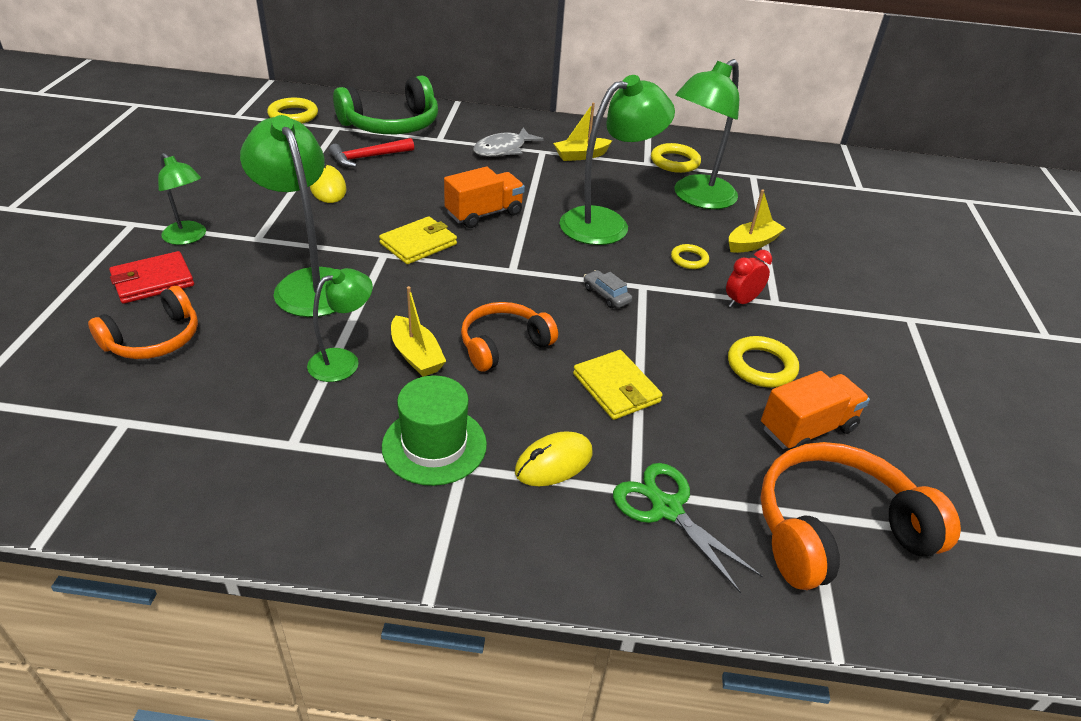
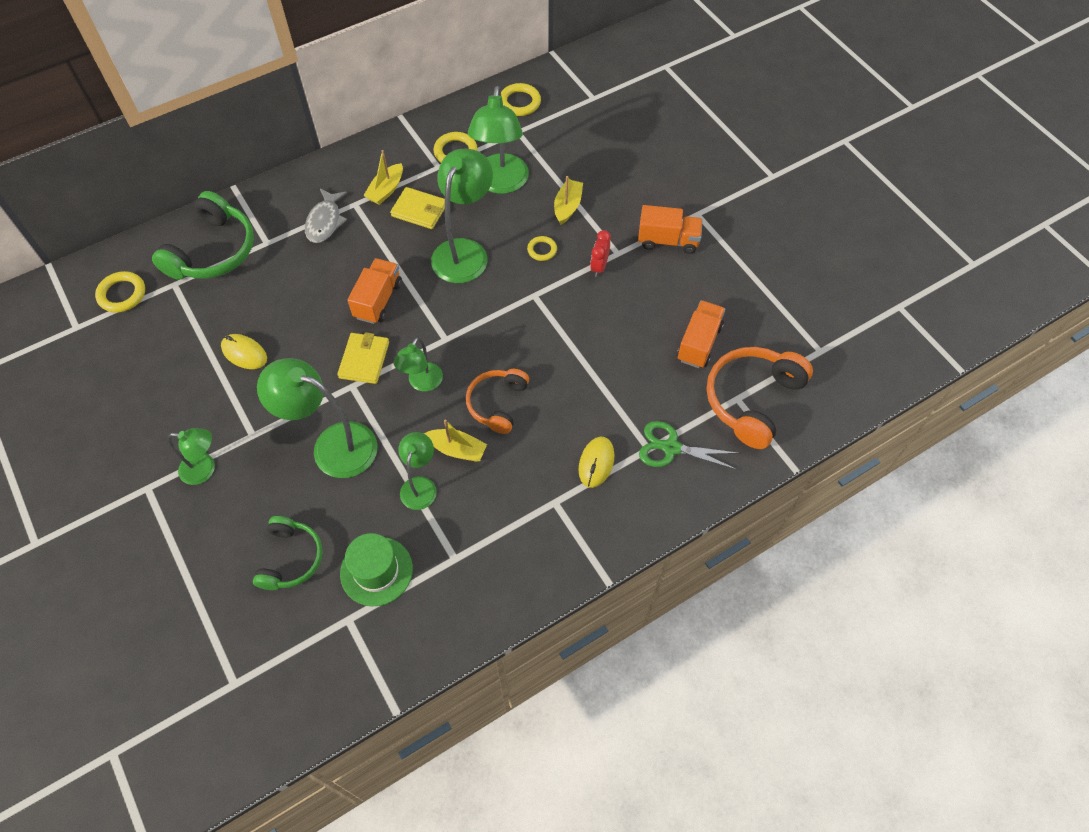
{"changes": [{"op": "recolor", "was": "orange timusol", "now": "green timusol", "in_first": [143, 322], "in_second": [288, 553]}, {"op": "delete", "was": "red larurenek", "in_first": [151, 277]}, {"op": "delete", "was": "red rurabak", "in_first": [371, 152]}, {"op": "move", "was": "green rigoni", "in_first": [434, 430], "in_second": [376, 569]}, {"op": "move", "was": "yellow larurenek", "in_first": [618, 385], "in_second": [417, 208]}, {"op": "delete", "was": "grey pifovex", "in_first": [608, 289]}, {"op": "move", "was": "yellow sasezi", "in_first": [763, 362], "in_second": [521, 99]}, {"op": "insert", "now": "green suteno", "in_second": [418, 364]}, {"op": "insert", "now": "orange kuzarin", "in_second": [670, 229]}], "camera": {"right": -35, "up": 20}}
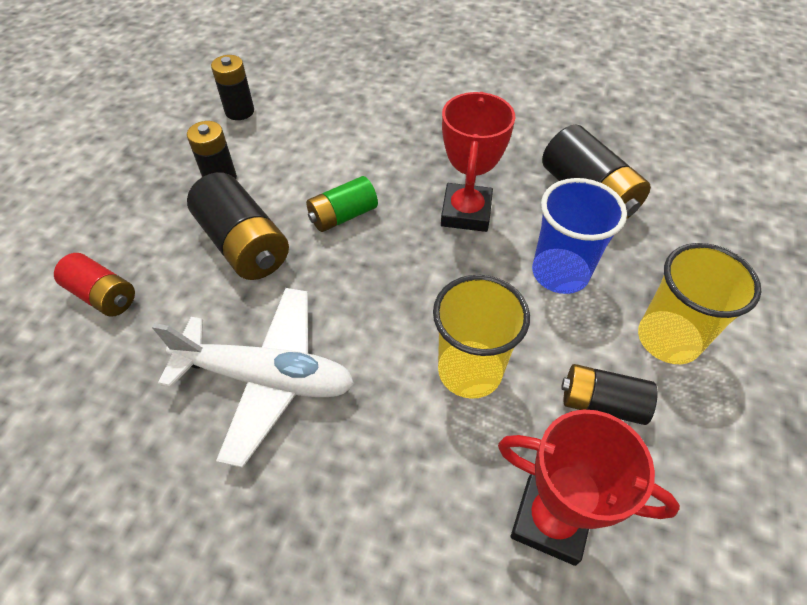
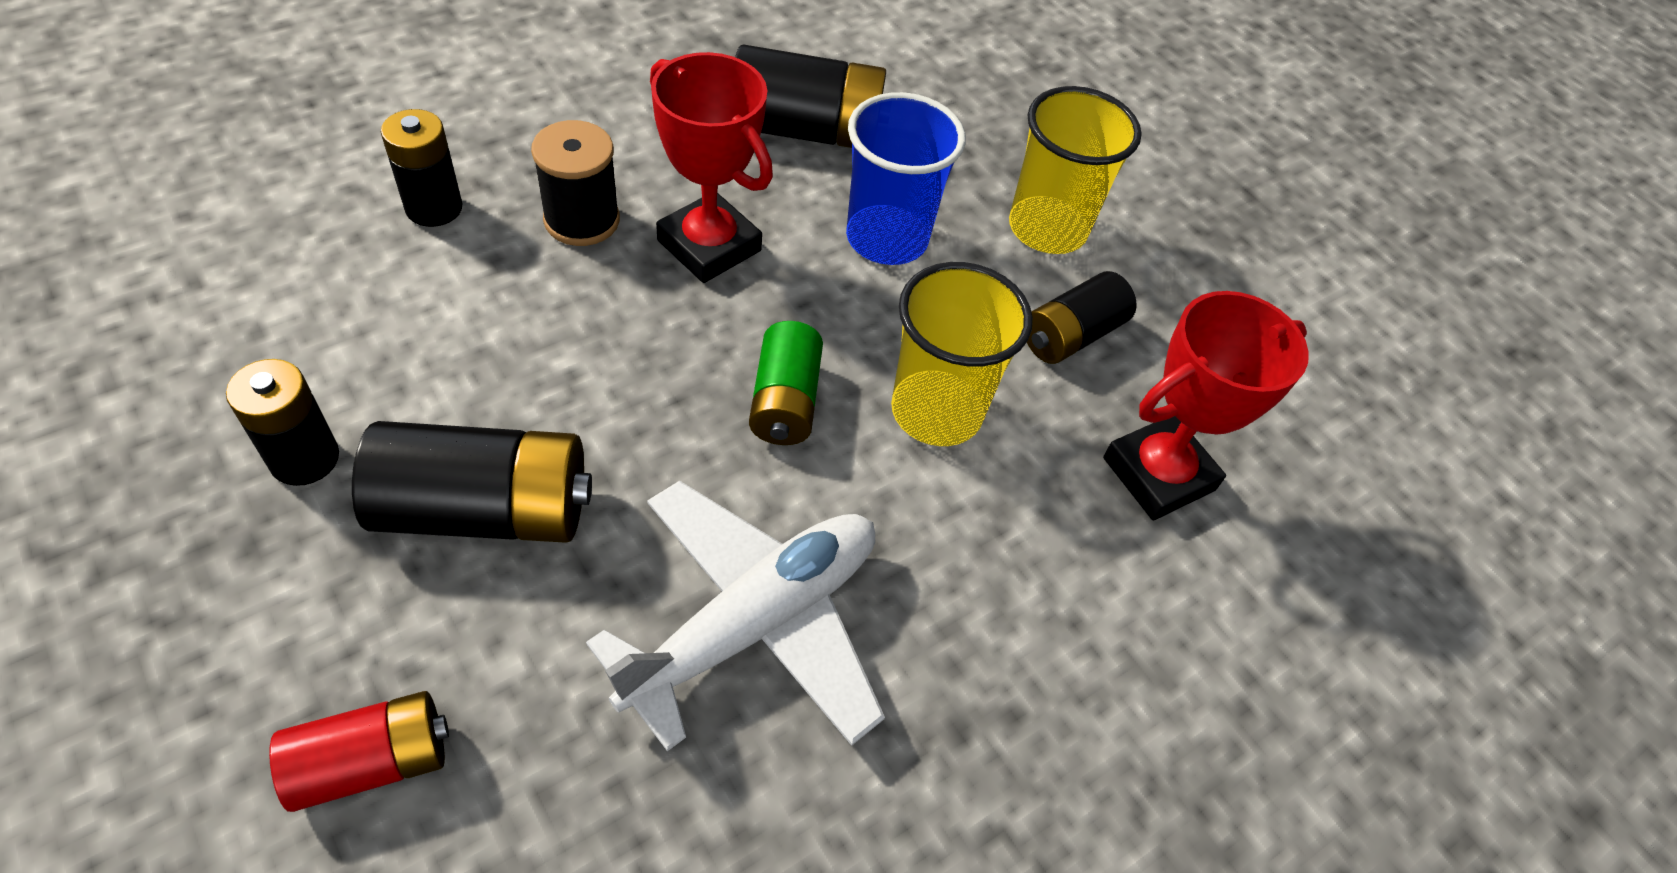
{"changes": [{"op": "move", "was": "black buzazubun", "in_first": [232, 87], "in_second": [421, 168]}, {"op": "move", "was": "green buzazubun", "in_first": [342, 204], "in_second": [786, 383]}, {"op": "insert", "now": "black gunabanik", "in_second": [575, 183]}], "camera": {"right": -60, "up": 0}}
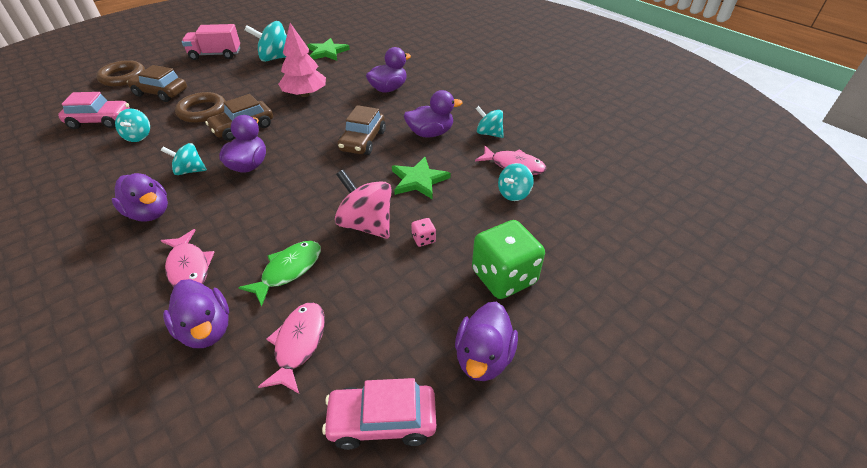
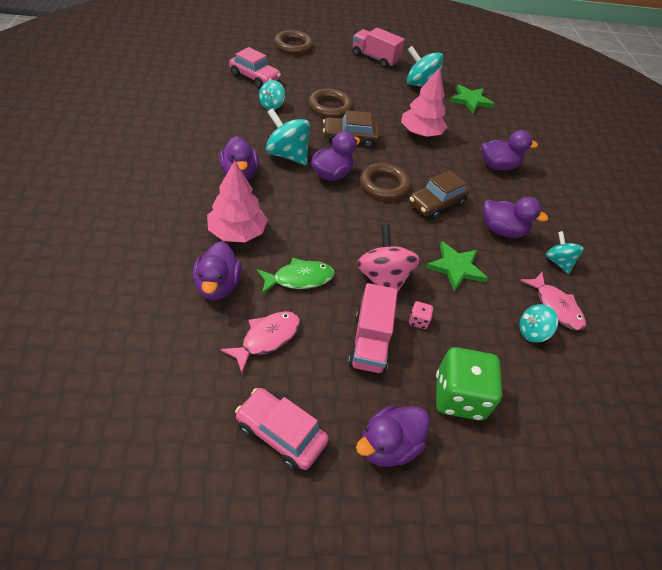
{"changes": [{"op": "delete", "was": "brown pifovex", "in_first": [157, 83]}, {"op": "resize", "was": "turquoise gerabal", "in_first": [184, 159], "in_second": [288, 136], "ratio": 1.63}, {"op": "replace", "was": "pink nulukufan", "now": "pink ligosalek", "in_first": [187, 258], "in_second": [237, 201]}, {"op": "insert", "now": "pink kuzarin", "in_second": [373, 328]}, {"op": "insert", "now": "brown sasezi", "in_second": [385, 181]}], "camera": {"right": 30, "up": 5}}
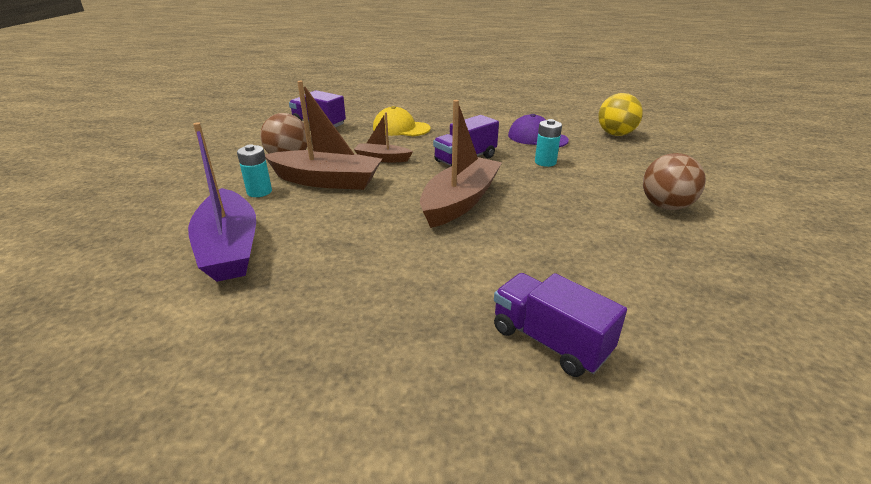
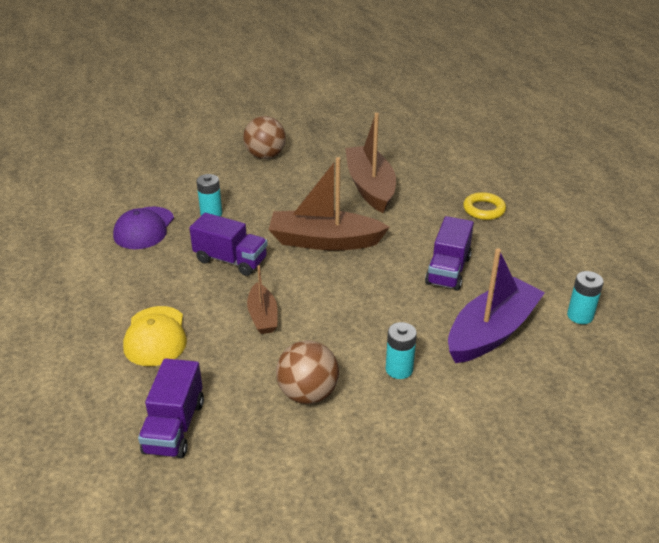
{"changes": [{"op": "move", "was": "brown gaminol", "in_first": [323, 135], "in_second": [370, 163]}, {"op": "move", "was": "purple kuzarin", "in_first": [560, 325], "in_second": [449, 253]}, {"op": "delete", "was": "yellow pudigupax", "in_first": [620, 114]}, {"op": "insert", "now": "yellow sasezi", "in_second": [484, 206]}, {"op": "insert", "now": "turquoise buzazubun", "in_second": [585, 297]}], "camera": {"right": -115, "up": 5}}
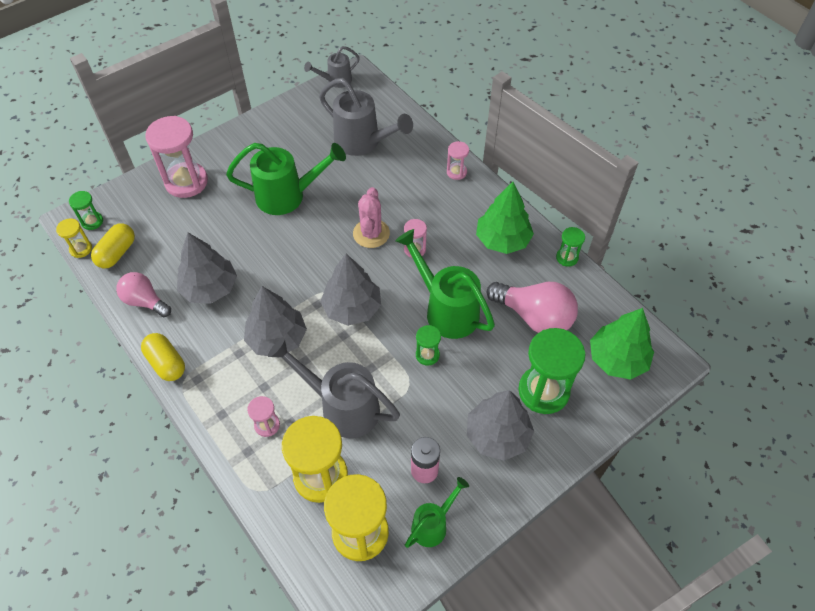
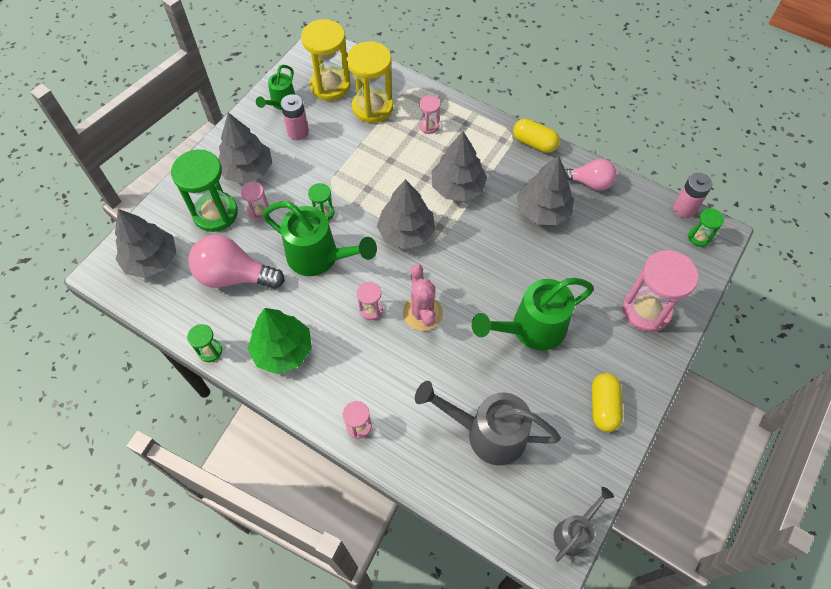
{"changes": [{"op": "replace", "was": "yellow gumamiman", "now": "pink buzazubun", "in_first": [74, 238], "in_second": [692, 195]}, {"op": "move", "was": "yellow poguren", "in_first": [113, 245], "in_second": [607, 402]}, {"op": "delete", "was": "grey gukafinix", "in_first": [334, 388]}, {"op": "recolor", "was": "green ligosalek", "now": "grey ligosalek", "in_first": [622, 344], "in_second": [145, 243]}, {"op": "insert", "now": "pink gumamiman", "in_second": [255, 201]}], "camera": {"right": 160, "up": 5}}
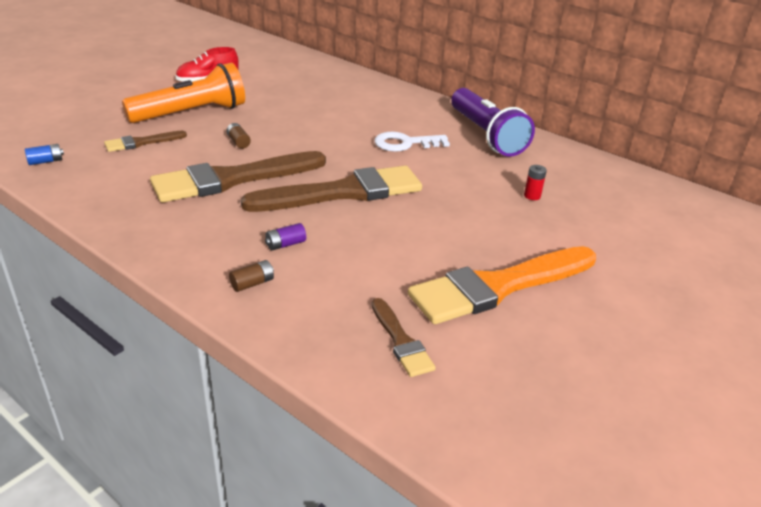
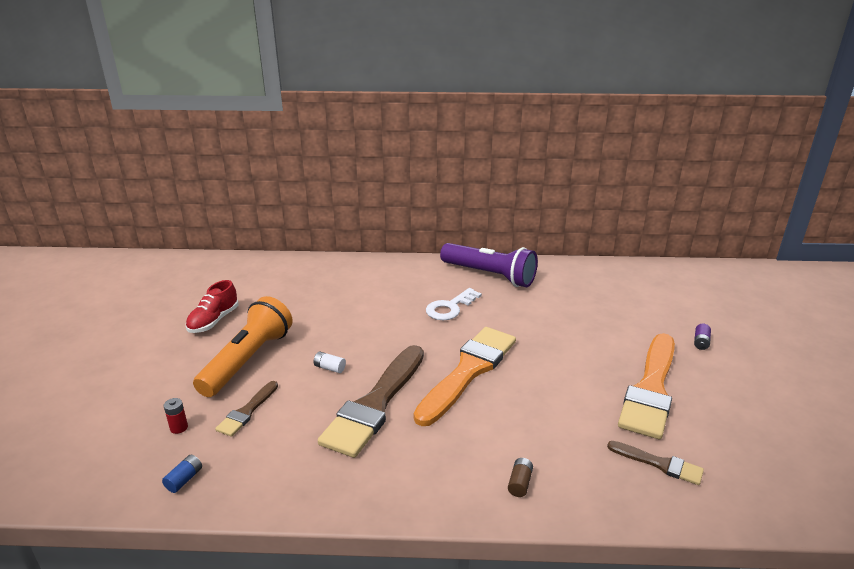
{"changes": [{"op": "recolor", "was": "brown buzazubun", "now": "white buzazubun", "in_first": [238, 136], "in_second": [330, 362]}, {"op": "recolor", "was": "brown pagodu", "now": "orange pagodu", "in_first": [331, 189], "in_second": [465, 376]}, {"op": "move", "was": "purple buzazubun", "in_first": [285, 236], "in_second": [702, 337]}, {"op": "move", "was": "red buzazubun", "in_first": [535, 182], "in_second": [176, 416]}], "camera": {"right": -35, "up": -5}}
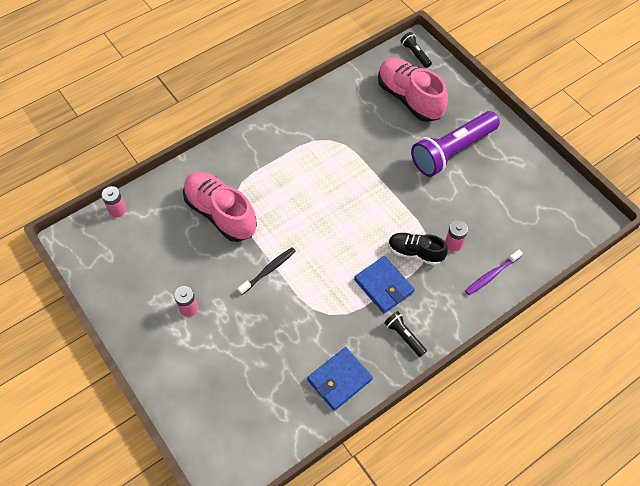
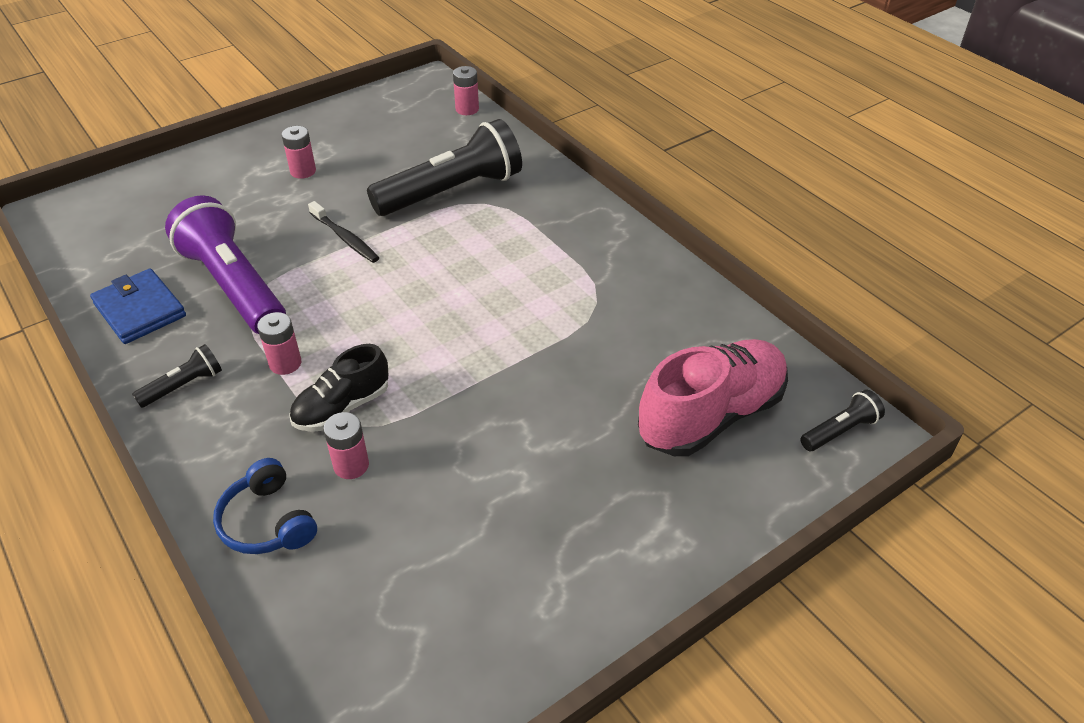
{"changes": [{"op": "replace", "was": "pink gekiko", "now": "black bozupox", "in_first": [220, 207], "in_second": [444, 167]}, {"op": "replace", "was": "blue larurenek", "now": "pink buzazubun", "in_first": [384, 284], "in_second": [279, 343]}, {"op": "rotate", "was": "black gekiko", "in_first": [418, 249], "in_second": [338, 388], "clockwise": -150}, {"op": "move", "was": "purple bozupox", "in_first": [455, 144], "in_second": [225, 264]}, {"op": "replace", "was": "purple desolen", "now": "blue timusol", "in_first": [494, 272], "in_second": [265, 506]}], "camera": {"right": 90, "up": -15}}
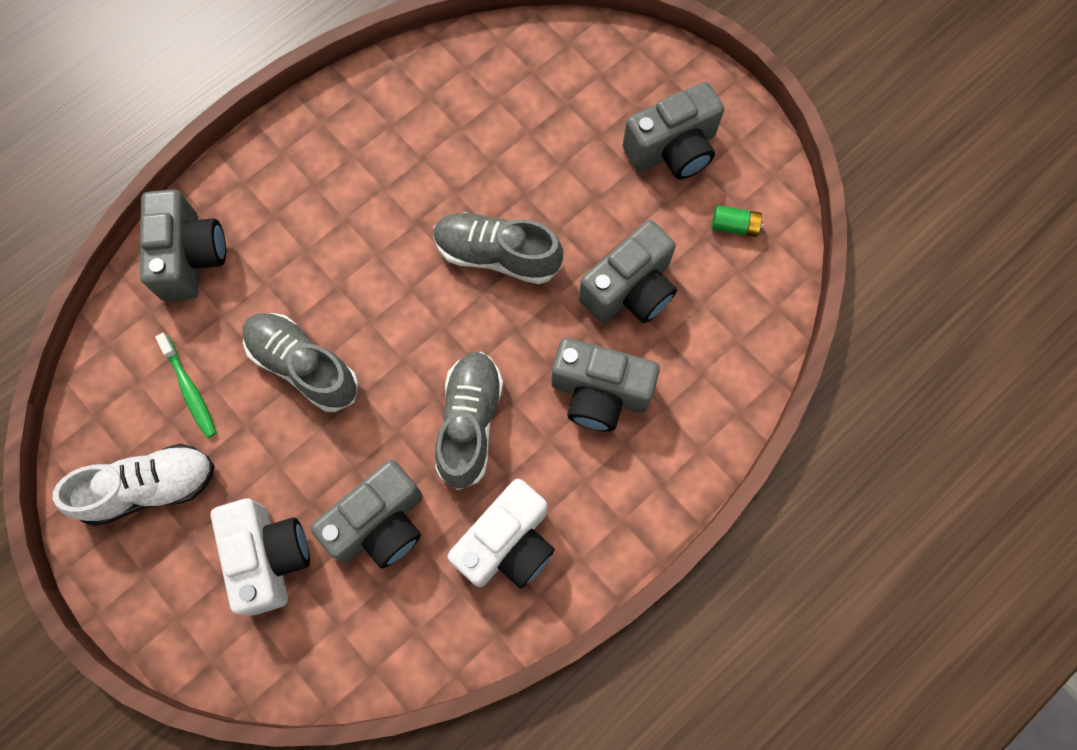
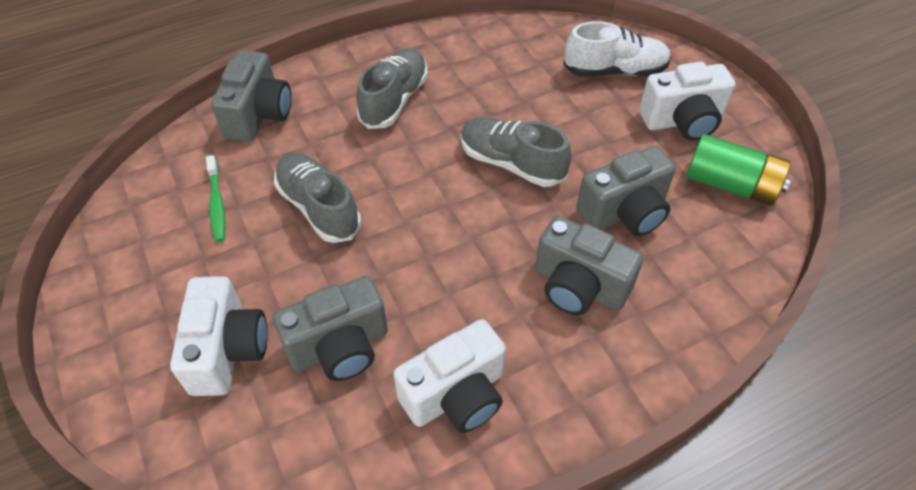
{"changes": [{"op": "move", "was": "white gekiko", "in_first": [133, 485], "in_second": [617, 48]}, {"op": "move", "was": "grey gekiko", "in_first": [469, 421], "in_second": [392, 88]}, {"op": "recolor", "was": "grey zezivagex", "now": "white zezivagex", "in_first": [673, 130], "in_second": [687, 101]}, {"op": "resize", "was": "green buzazubun", "in_first": [738, 221], "in_second": [738, 170], "ratio": 2.07}], "camera": {"right": 15, "up": -20}}
